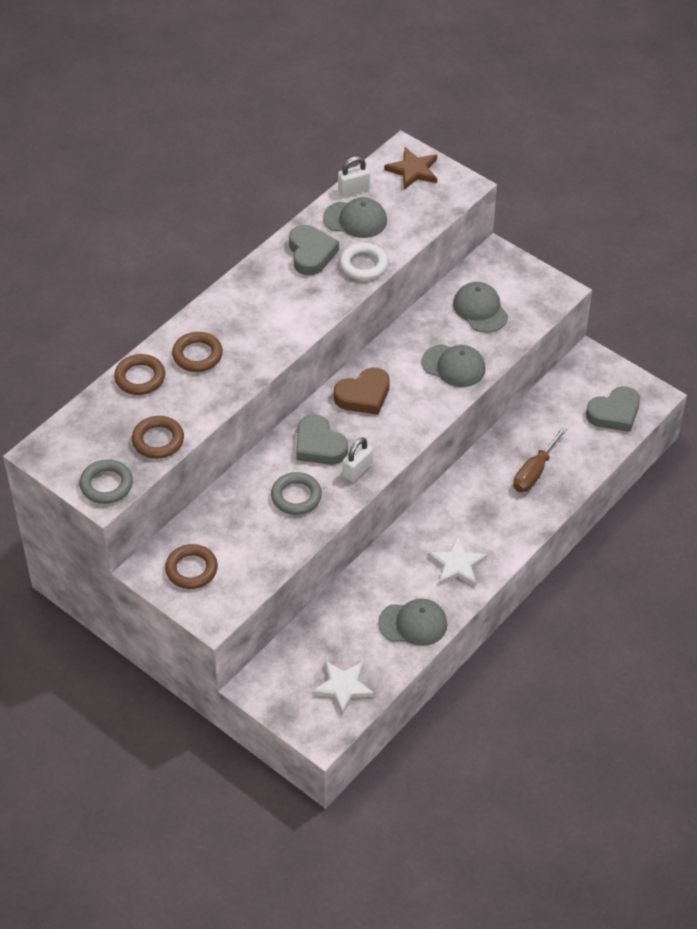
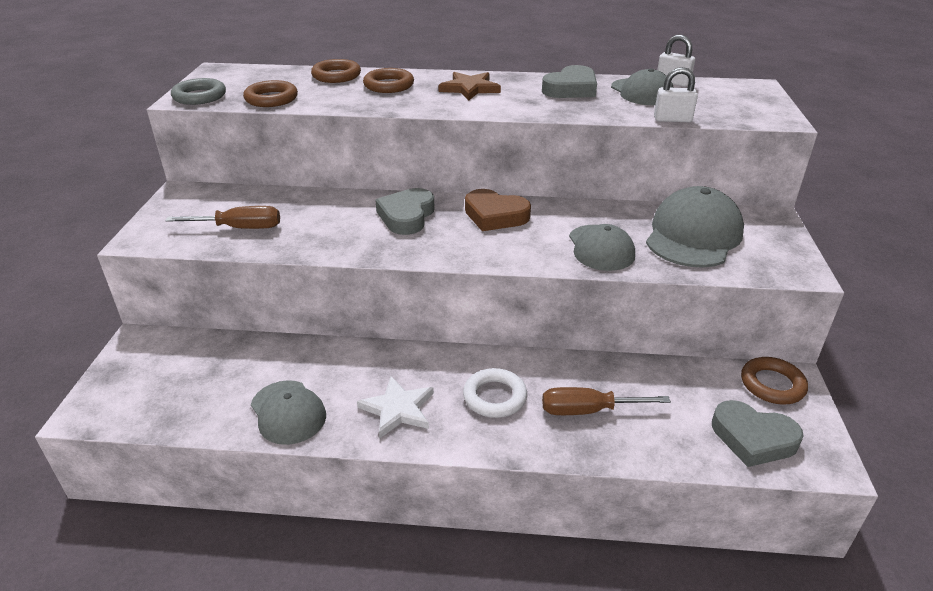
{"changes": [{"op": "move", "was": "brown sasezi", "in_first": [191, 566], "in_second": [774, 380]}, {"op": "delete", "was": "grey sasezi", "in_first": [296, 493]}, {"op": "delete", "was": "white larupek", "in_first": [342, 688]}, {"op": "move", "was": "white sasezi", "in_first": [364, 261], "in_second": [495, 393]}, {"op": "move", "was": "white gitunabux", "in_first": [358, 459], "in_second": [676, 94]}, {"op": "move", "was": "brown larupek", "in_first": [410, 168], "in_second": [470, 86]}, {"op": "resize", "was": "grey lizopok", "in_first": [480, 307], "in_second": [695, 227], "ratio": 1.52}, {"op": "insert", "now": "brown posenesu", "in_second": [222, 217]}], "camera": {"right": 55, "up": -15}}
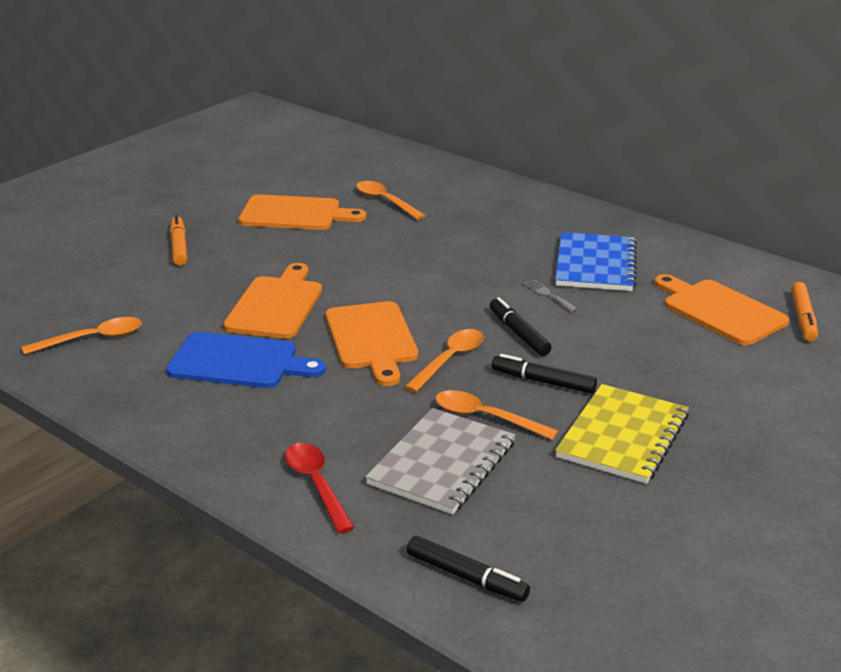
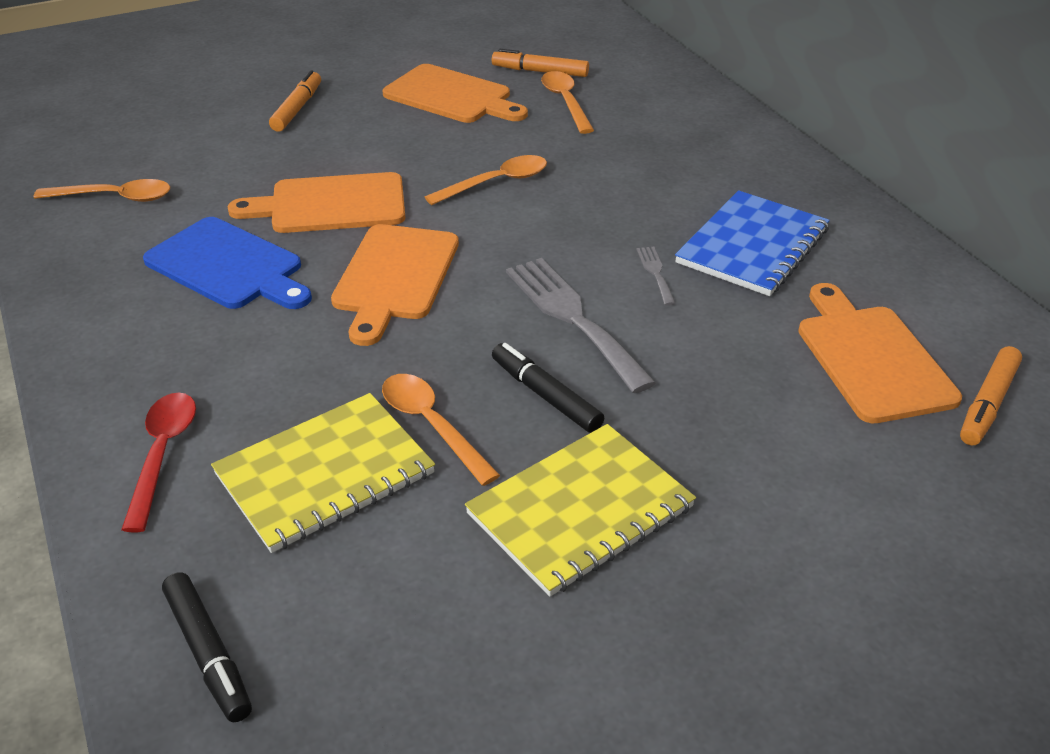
{"changes": [{"op": "rotate", "was": "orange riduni", "in_first": [272, 301], "in_second": [316, 202], "clockwise": -135}, {"op": "recolor", "was": "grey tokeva", "now": "yellow tokeva", "in_first": [440, 461], "in_second": [323, 473]}, {"op": "move", "was": "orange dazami", "in_first": [444, 360], "in_second": [486, 180]}, {"op": "replace", "was": "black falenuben", "now": "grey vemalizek", "in_first": [520, 326], "in_second": [581, 325]}, {"op": "insert", "now": "orange falenuben", "in_second": [540, 63]}], "camera": {"right": 25, "up": 10}}
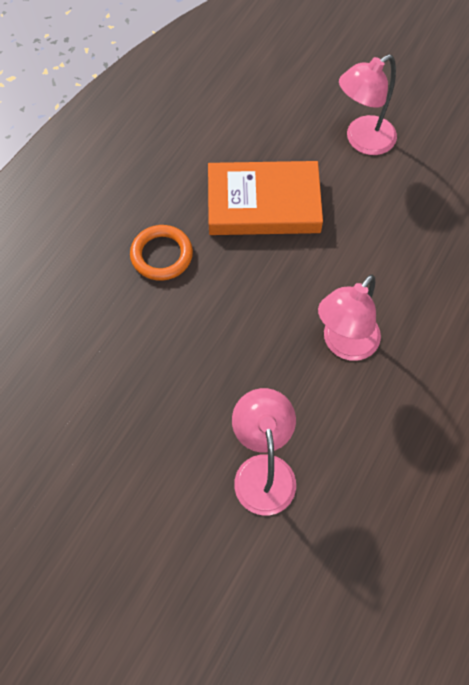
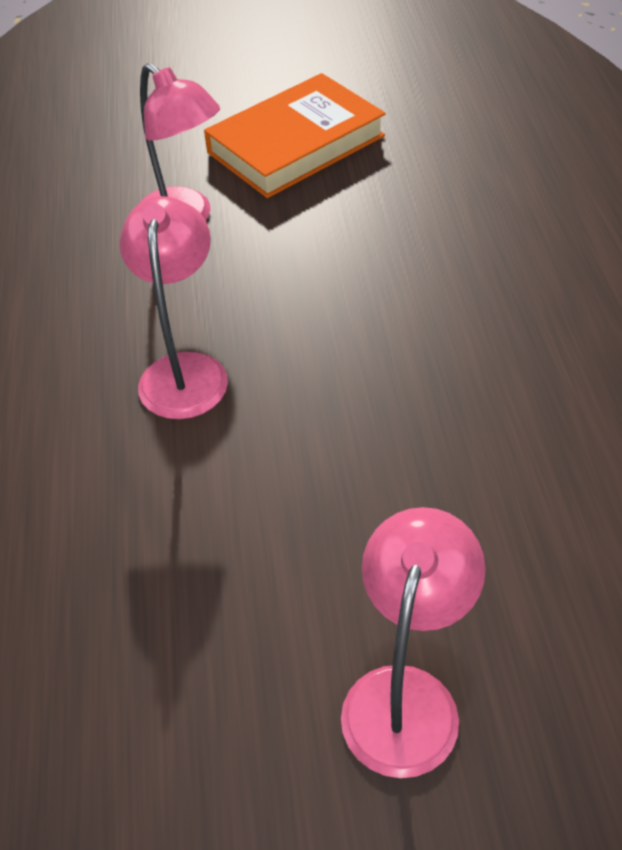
{"changes": [{"op": "delete", "was": "orange sasezi", "in_first": [161, 253]}, {"op": "move", "was": "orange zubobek", "in_first": [265, 198], "in_second": [295, 135]}], "camera": {"right": 145, "up": -15}}
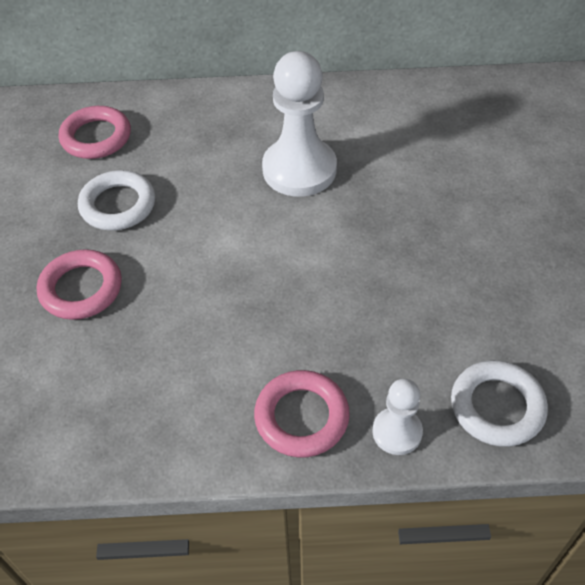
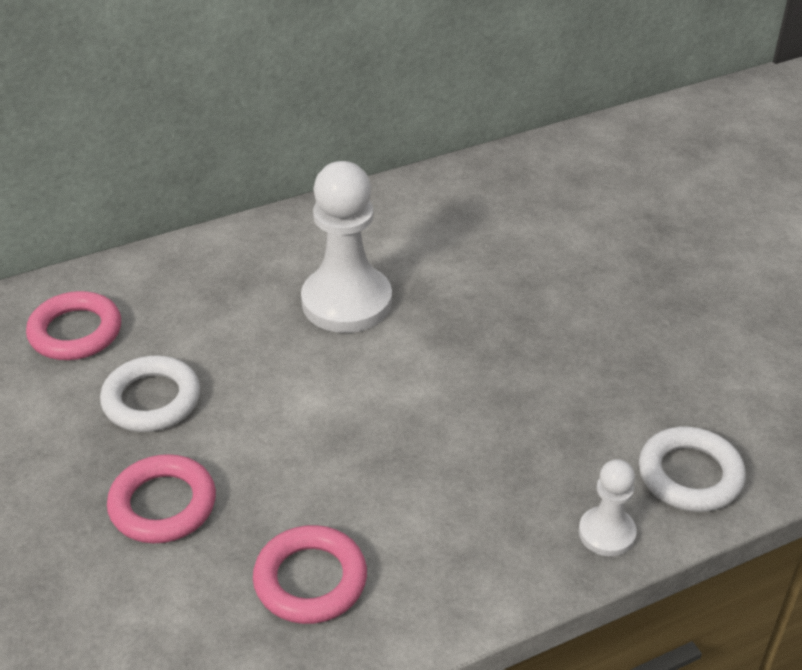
{"changes": [{"op": "move", "was": "pink sasezi", "in_first": [302, 413], "in_second": [310, 574]}], "camera": {"right": -25, "up": -10}}
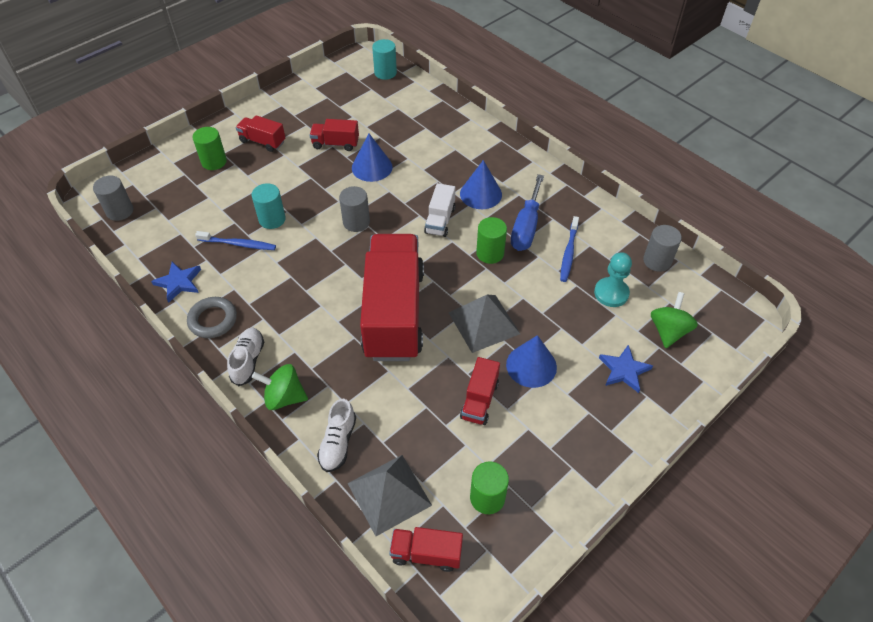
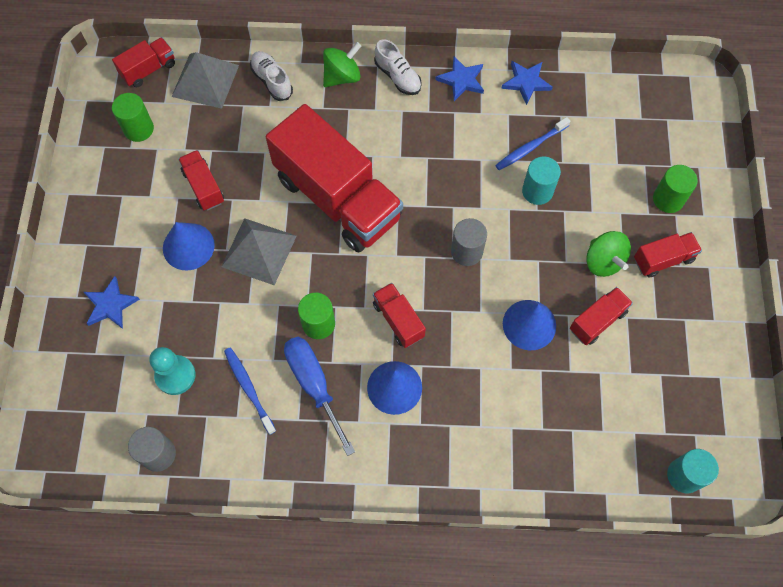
{"changes": [{"op": "delete", "was": "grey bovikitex", "in_first": [113, 198]}, {"op": "replace", "was": "grey sasezi", "now": "blue larupek", "in_first": [212, 317], "in_second": [459, 78]}, {"op": "recolor", "was": "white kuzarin", "now": "red kuzarin", "in_first": [440, 210], "in_second": [399, 315]}, {"op": "move", "was": "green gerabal", "in_first": [674, 320], "in_second": [608, 254]}], "camera": {"right": 135, "up": 15}}
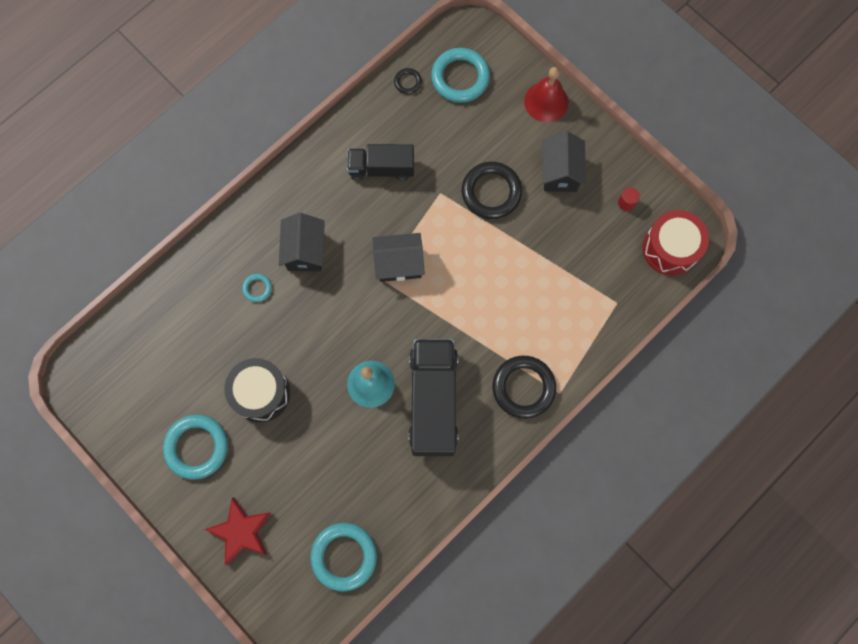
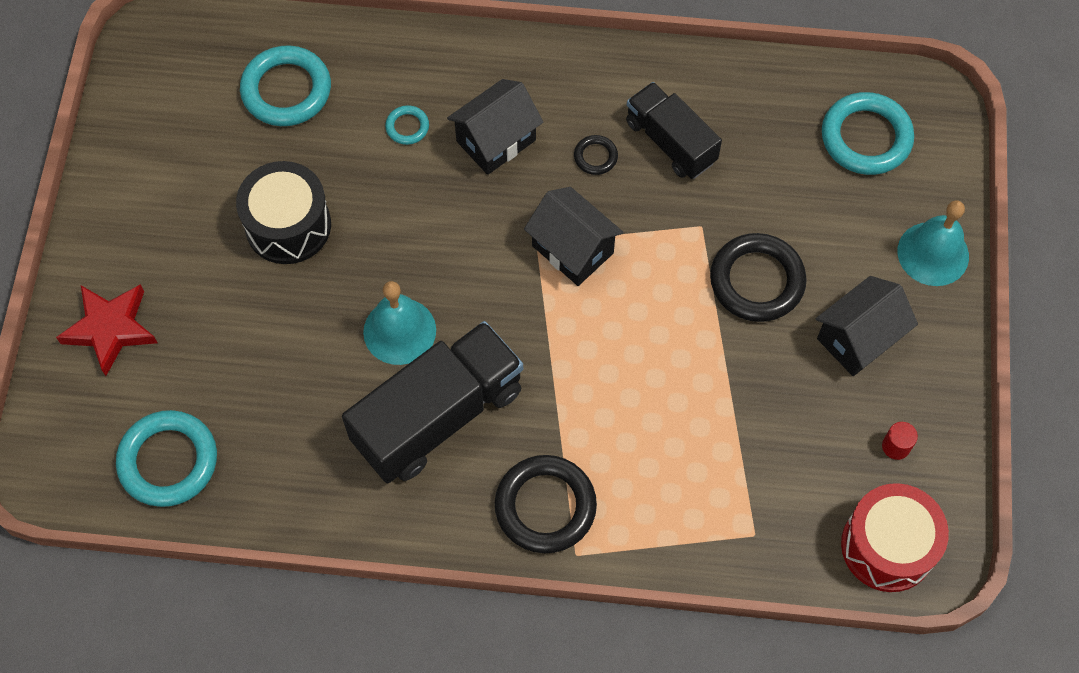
{"changes": [{"op": "move", "was": "turquoise sasezi", "in_first": [195, 447], "in_second": [285, 85]}, {"op": "move", "was": "black sasezi", "in_first": [408, 81], "in_second": [596, 155]}, {"op": "recolor", "was": "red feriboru", "now": "turquoise feriboru", "in_first": [546, 94], "in_second": [933, 243]}], "camera": {"right": 50, "up": -10}}
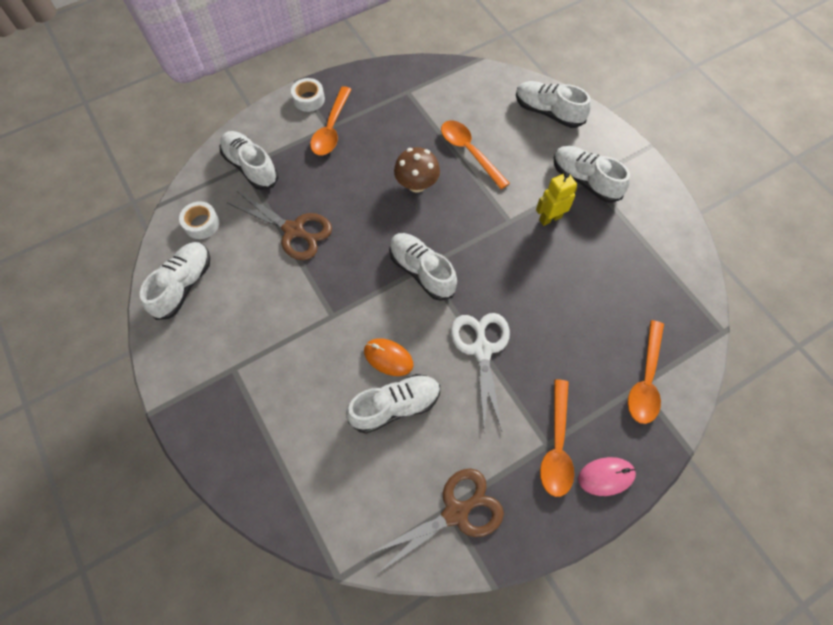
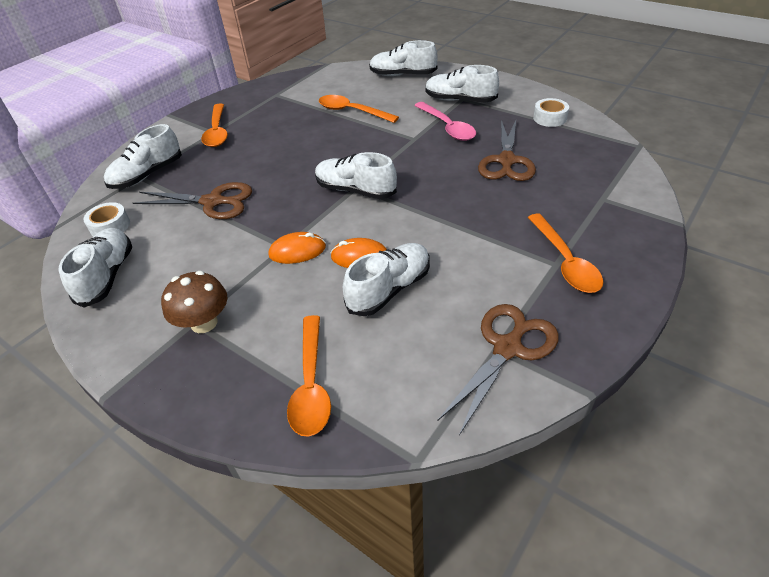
{"changes": [{"op": "rotate", "was": "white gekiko", "in_first": [249, 160], "in_second": [143, 156], "clockwise": -75}, {"op": "move", "was": "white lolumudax", "in_first": [308, 95], "in_second": [551, 112]}, {"op": "move", "was": "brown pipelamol", "in_first": [417, 169], "in_second": [194, 302]}, {"op": "delete", "was": "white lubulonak", "in_first": [480, 372]}, {"op": "replace", "was": "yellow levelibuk", "now": "pink dazami", "in_first": [556, 199], "in_second": [445, 121]}, {"op": "delete", "was": "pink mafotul", "in_first": [607, 476]}, {"op": "move", "was": "orange dazami", "in_first": [646, 372], "in_second": [309, 376]}, {"op": "insert", "now": "orange mafotul", "in_second": [297, 248]}, {"op": "insert", "now": "brown lubulonak", "in_second": [507, 150]}], "camera": {"right": -20, "up": -20}}
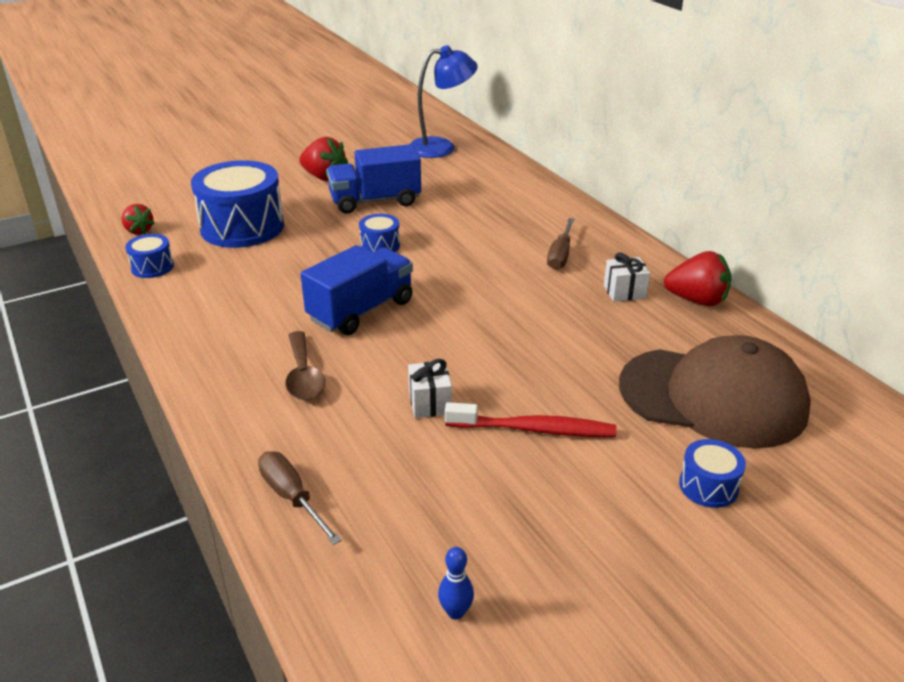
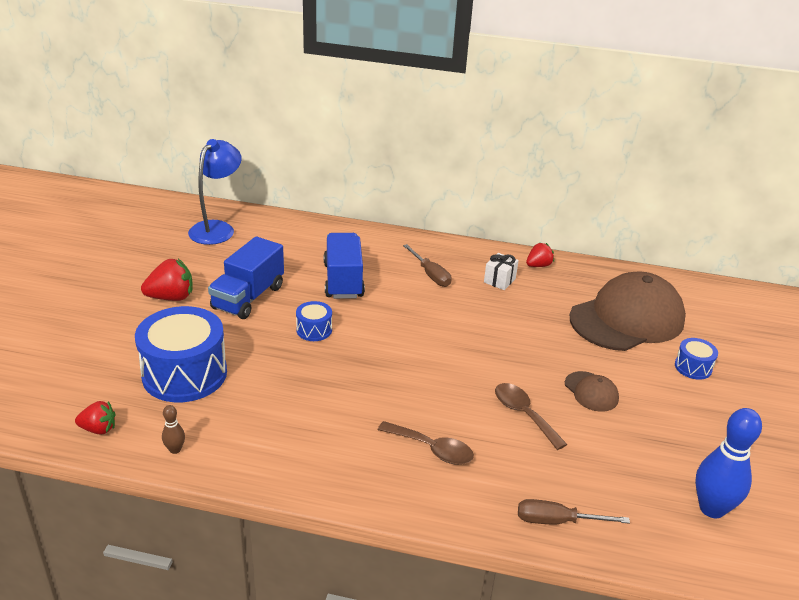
{"changes": [{"op": "replace", "was": "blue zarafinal", "now": "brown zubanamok", "in_first": [149, 256], "in_second": [173, 429]}, {"op": "move", "was": "blue kuzarin", "in_first": [357, 290], "in_second": [344, 266]}, {"op": "replace", "was": "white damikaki", "now": "brown dazami", "in_first": [430, 388], "in_second": [531, 416]}, {"op": "resize", "was": "blue zubanamok", "in_first": [456, 583], "in_second": [728, 463], "ratio": 2.18}, {"op": "replace", "was": "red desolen", "now": "brown lizopok", "in_first": [531, 419], "in_second": [592, 391]}, {"op": "resize", "was": "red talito", "in_first": [698, 278], "in_second": [540, 255], "ratio": 0.64}], "camera": {"right": -50, "up": 0}}
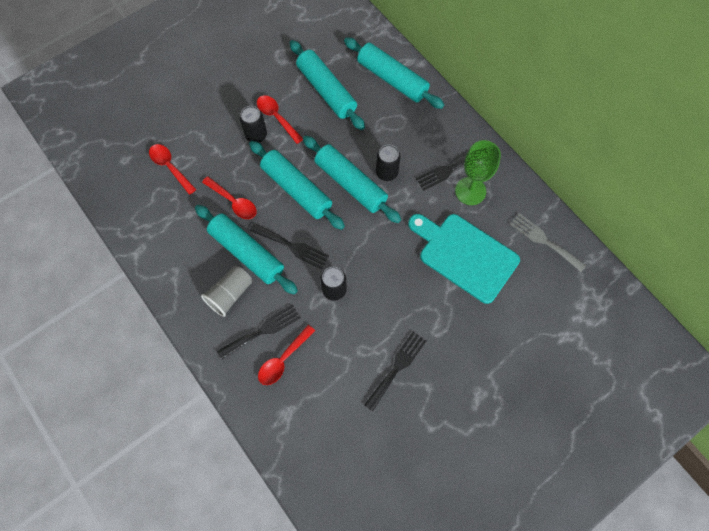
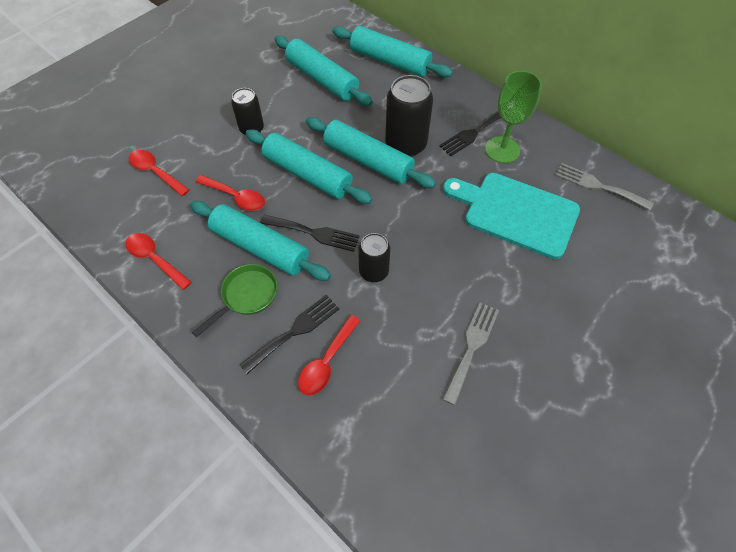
{"changes": [{"op": "replace", "was": "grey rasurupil", "now": "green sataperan", "in_first": [226, 291], "in_second": [234, 300]}, {"op": "move", "was": "red dazami", "in_first": [280, 119], "in_second": [158, 261]}, {"op": "recolor", "was": "black vemalizek", "now": "grey vemalizek", "in_first": [395, 371], "in_second": [470, 353]}, {"op": "resize", "was": "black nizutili", "in_first": [388, 163], "in_second": [409, 116], "ratio": 1.63}], "camera": {"right": -10, "up": -10}}
